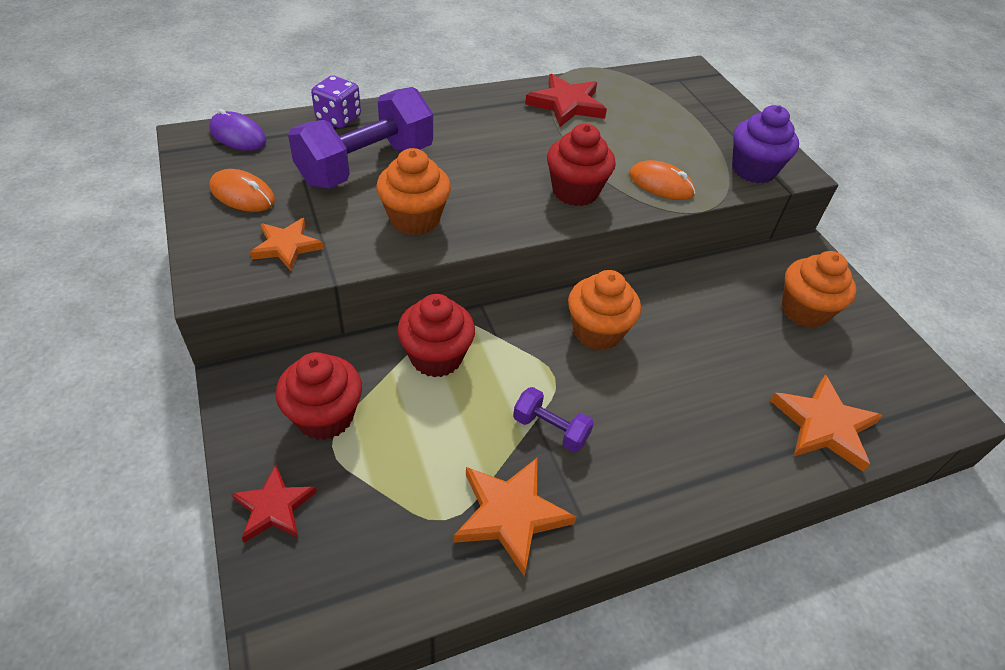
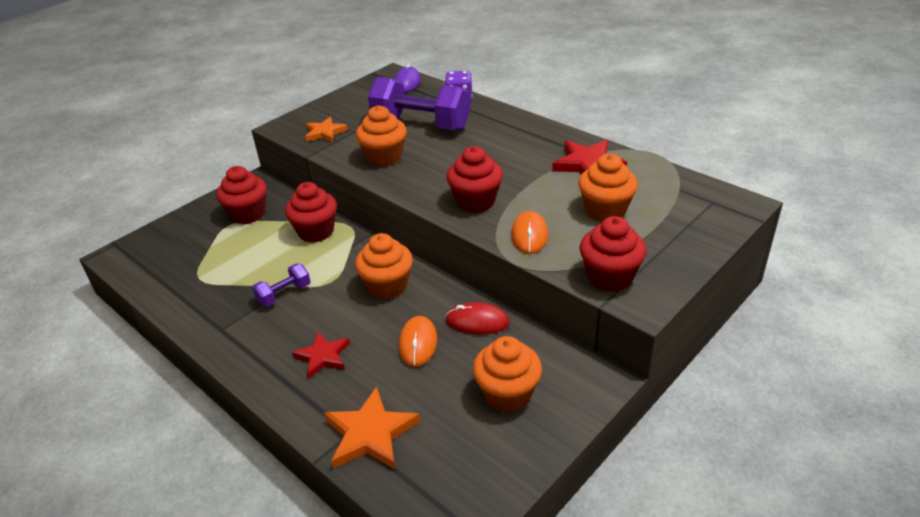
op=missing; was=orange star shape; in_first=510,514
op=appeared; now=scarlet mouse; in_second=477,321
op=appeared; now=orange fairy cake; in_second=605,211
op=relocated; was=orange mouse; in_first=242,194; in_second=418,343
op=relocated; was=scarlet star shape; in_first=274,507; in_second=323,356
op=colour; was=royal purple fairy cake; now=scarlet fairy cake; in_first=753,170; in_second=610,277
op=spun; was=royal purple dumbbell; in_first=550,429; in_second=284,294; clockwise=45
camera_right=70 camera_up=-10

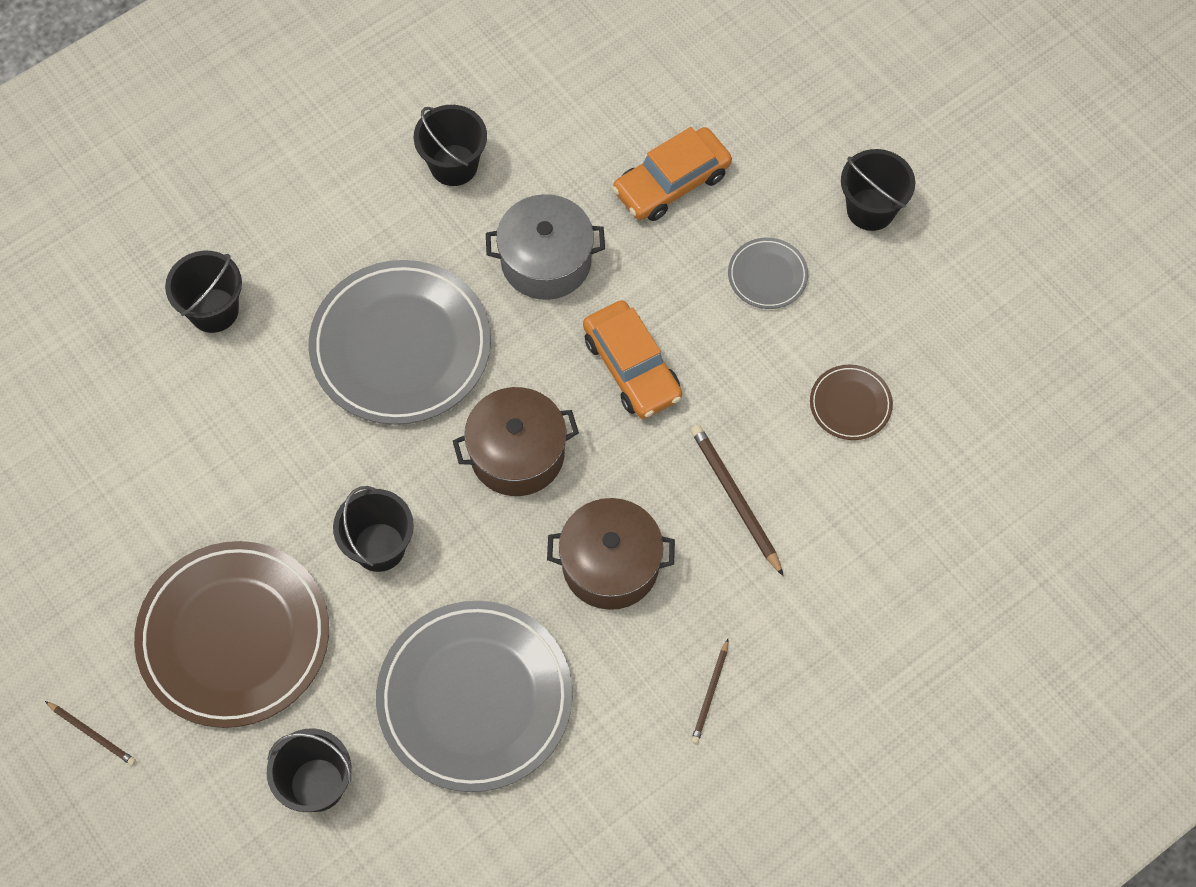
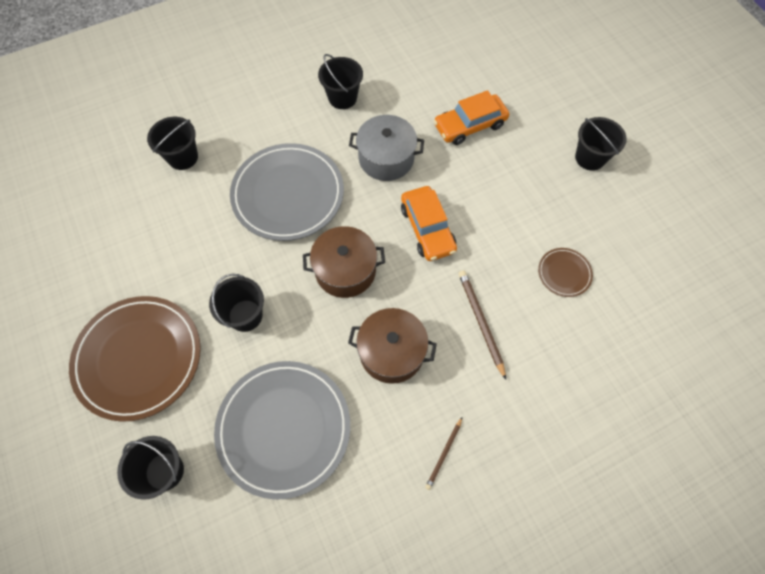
op=missing; was=russet lead pencil; in_first=92,734
op=missing; was=ash-grey flat dish; in_first=767,275
camera_right=10 camera_up=0

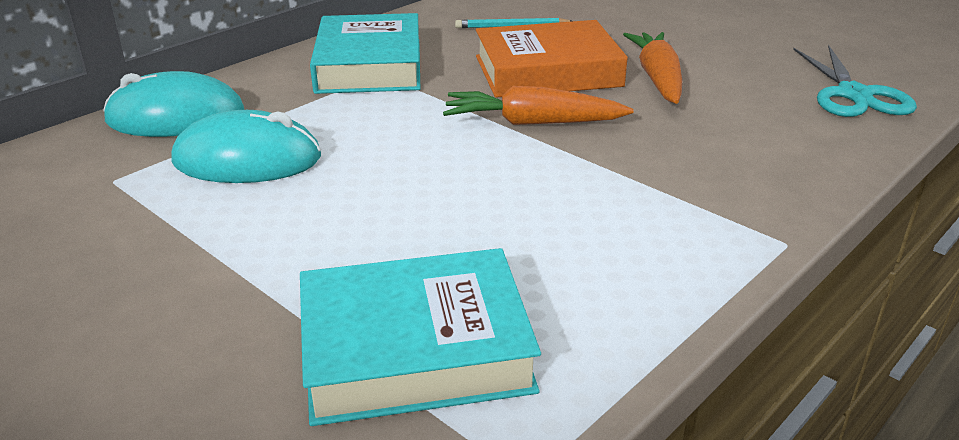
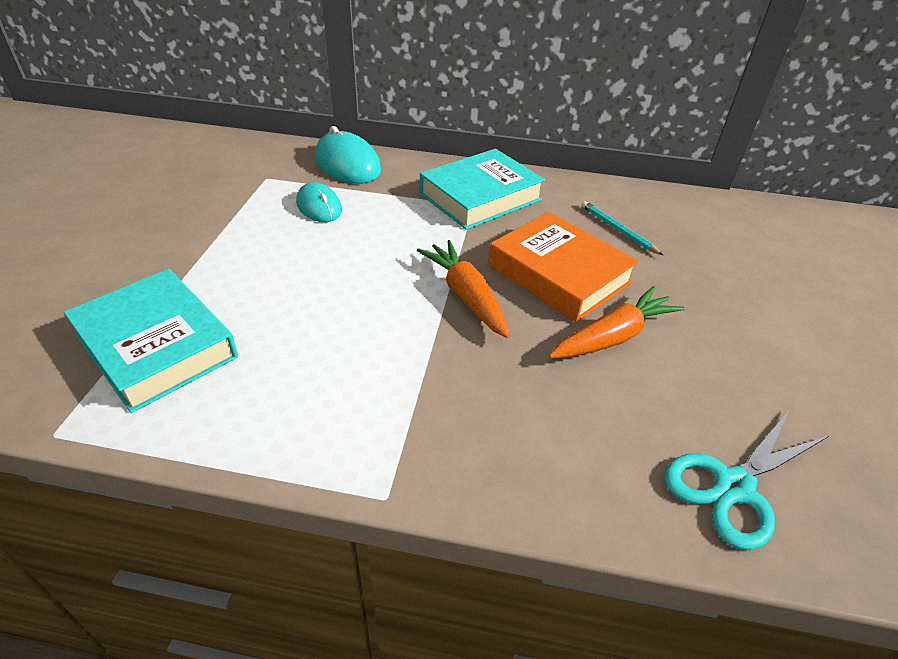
op=size; was=turquoise mouse; in_first=247,159; in_second=319,206; ratio=0.65
camera_right=55 camera_up=10

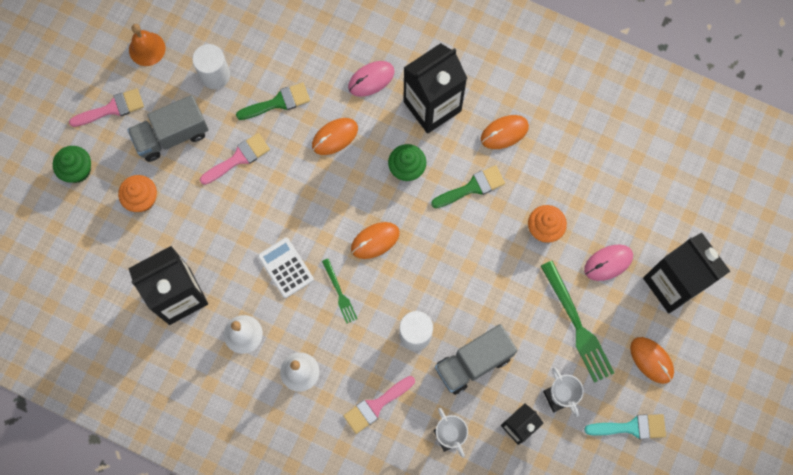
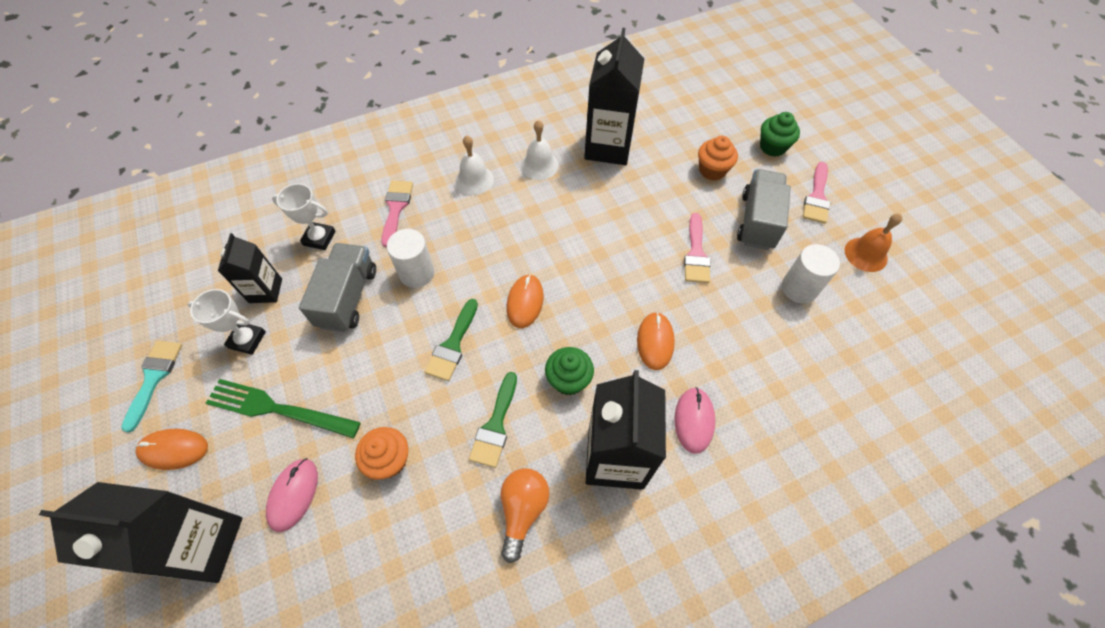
op=missing; was=white calculator; in_first=285,268
op=missing; was=leaf-green table fork; in_first=339,293
op=relocated; was=leaf-green paintbrush; in_first=278,102; in_second=453,345
op=exchanged; was=orange mouse; now=orange bulb; in_first=504,132; in_second=522,510
op=spun; was=turquoise paintbrush; in_first=631,427; in_second=154,378; clockwise=150
camera_right=130 camera_up=-15

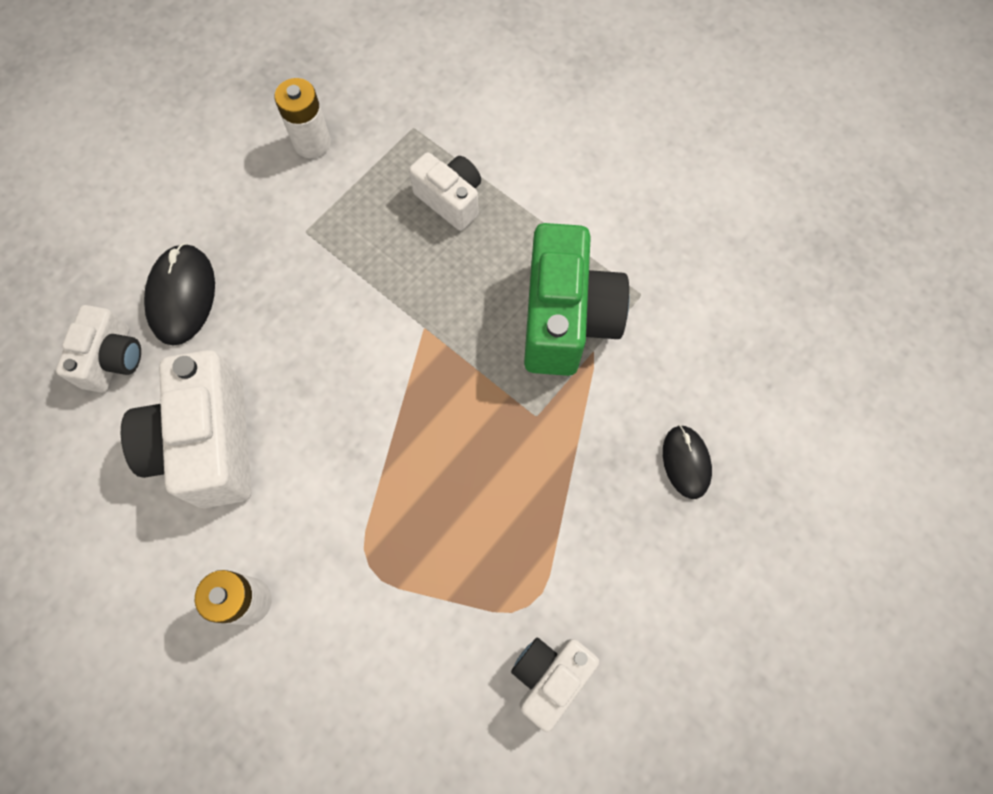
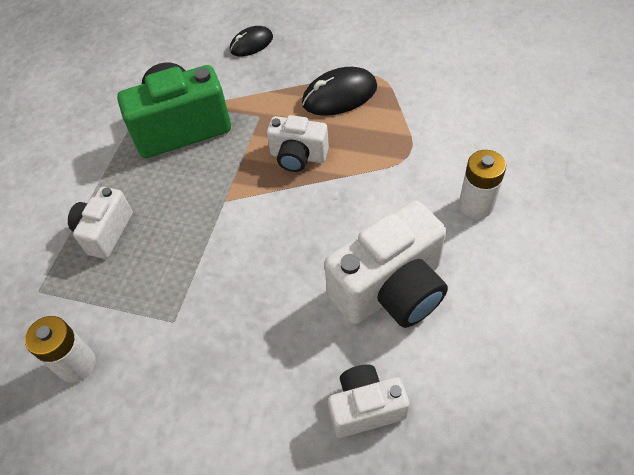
op=relocated; was=black mouse; in_first=182,296; in_second=339,95
op=relocated; was=white photo camera; in_first=549,676; in_second=298,156
camera_right=-110 camera_up=-15

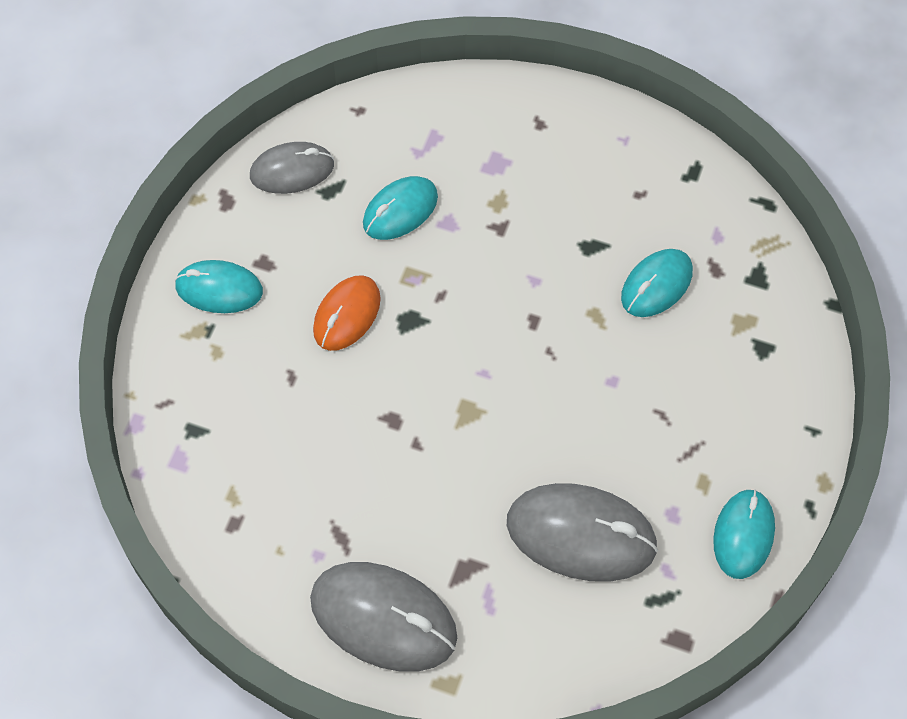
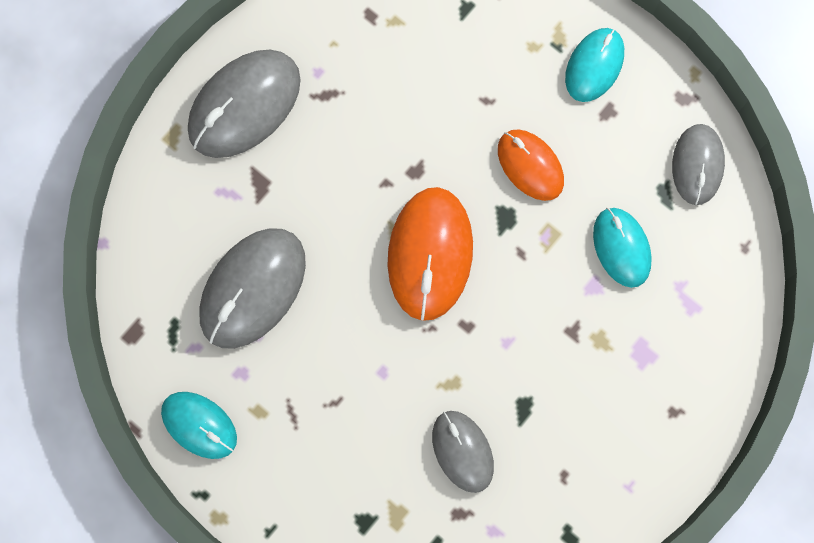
op=appeared; now=orange mouse; in_second=430,254
op=colour; was=turquoise mouse; now=ash-grey mouse; in_first=656,285; in_second=462,451
camera_right=110 camera_up=15

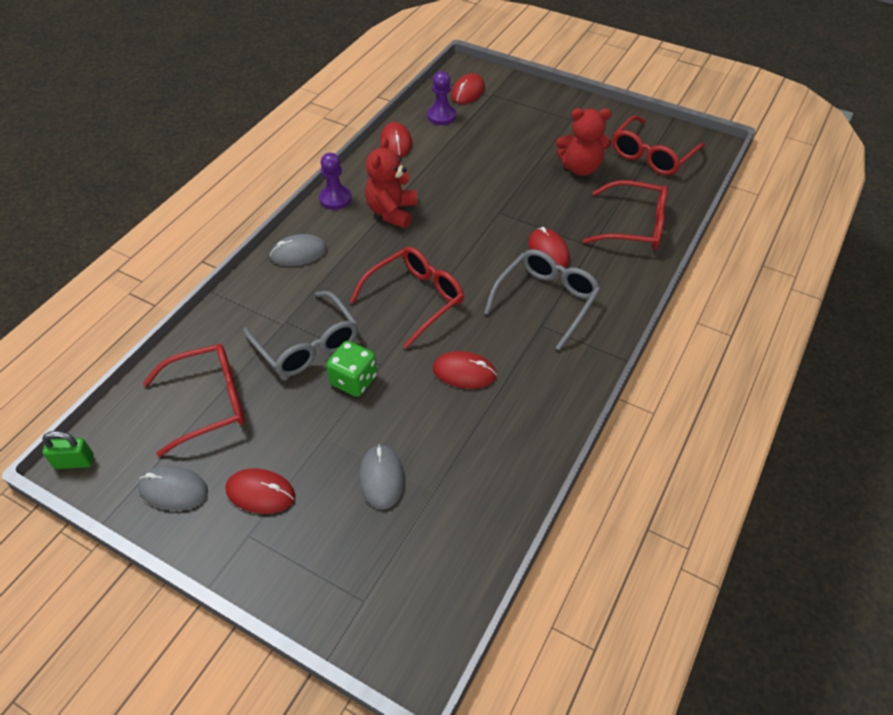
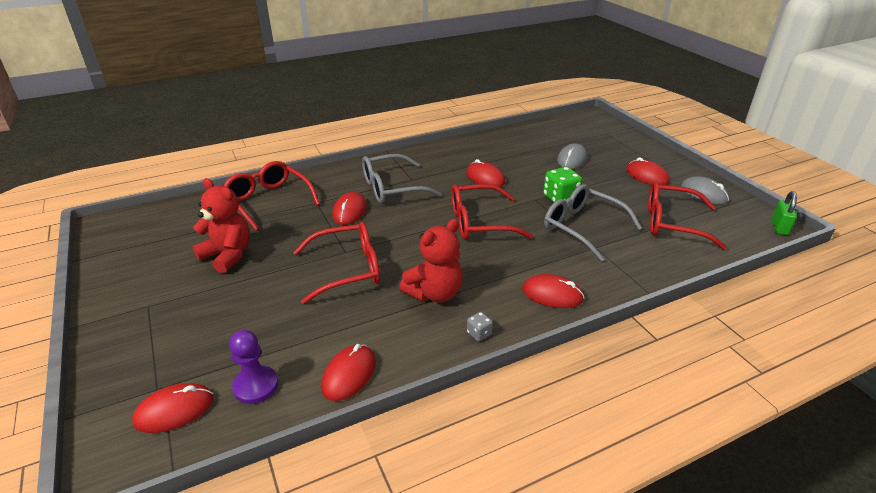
op=relocated; was=scarlet eyeglasses; in_first=652,155; in_second=348,269
op=exchanged; was=royal purple pawn; now=ash-grey dice; in_first=335,199; in_second=479,333
op=colour; was=ash-grey mouse; now=scarlet mouse; in_first=299,253; in_second=552,294
op=spun; was=leaf-green lock; in_first=74,462; in_second=779,227; clockwise=75
op=spun; was=ash-grey eyeglasses; in_first=307,345; in_second=582,227; clockwise=-45
camera_right=-145 camera_up=-15

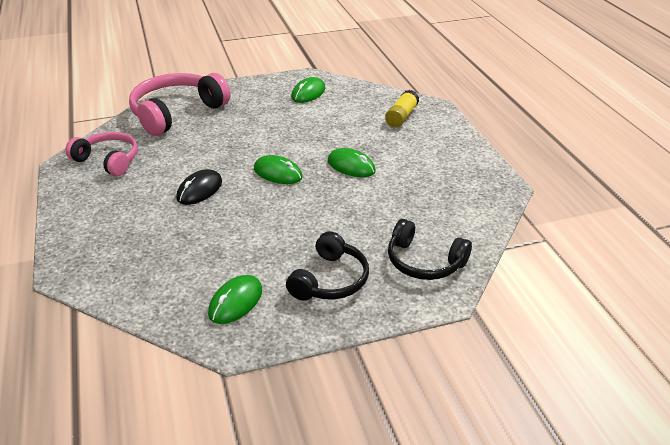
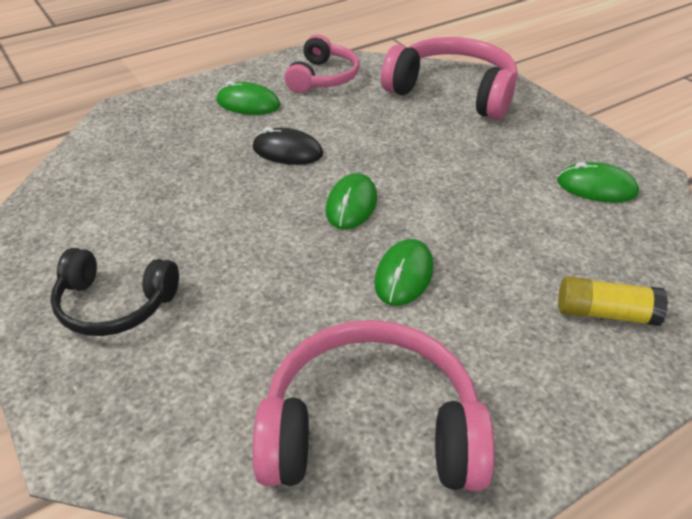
op=missing; was=black headset; in_first=424,262
op=appeared; now=pink headset; in_second=371,428
op=relocated; was=leaf-green mouse; in_first=235,302; in_second=248,103
camera_right=75 camera_up=5

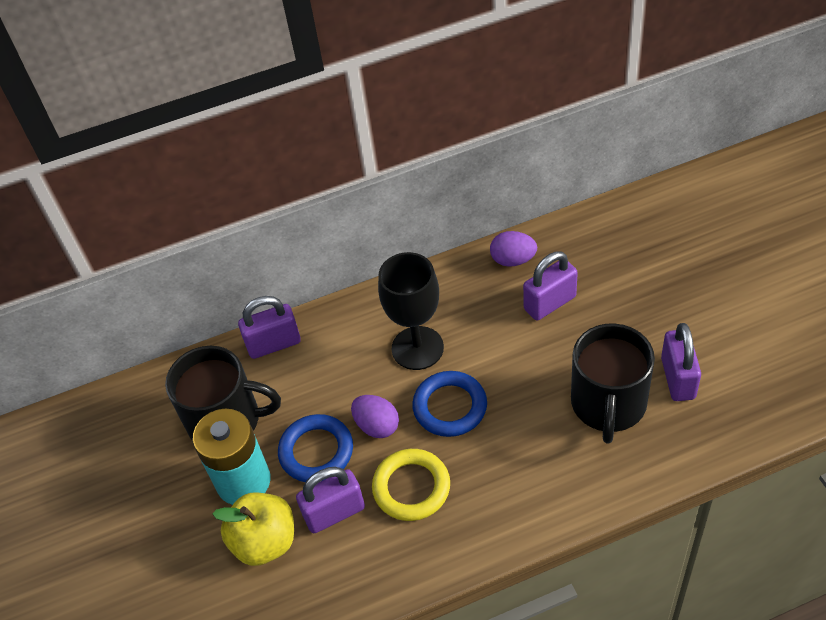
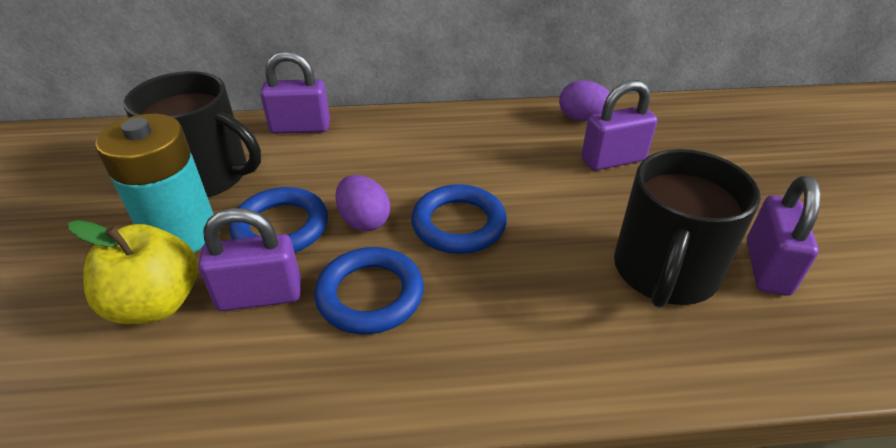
op=missing; was=black wine glass; in_first=417,348
op=colour; was=yellow hoop; now=blue hoop; in_first=411,487; in_second=370,295
camera_right=10 camera_up=-10

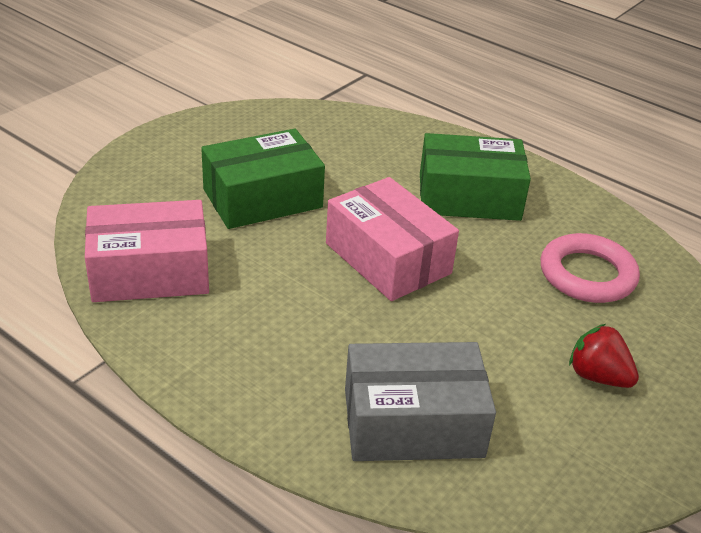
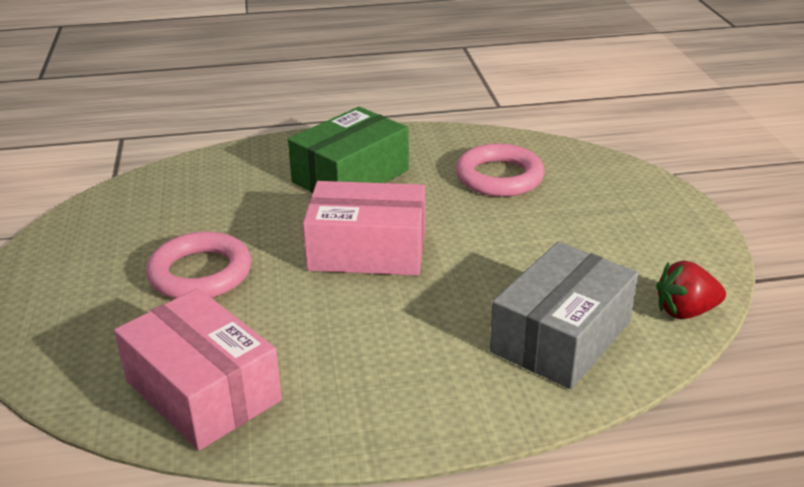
op=relocated; was=scarlet strawberry; in_first=598,376; in_second=685,311
op=exchanged; was=leaf-green box; now=pink hoop; in_first=262,198; in_second=200,273
op=spun; was=pink box; in_first=150,272; in_second=202,390; clockwise=-75
camera_right=-45 camera_up=-5

